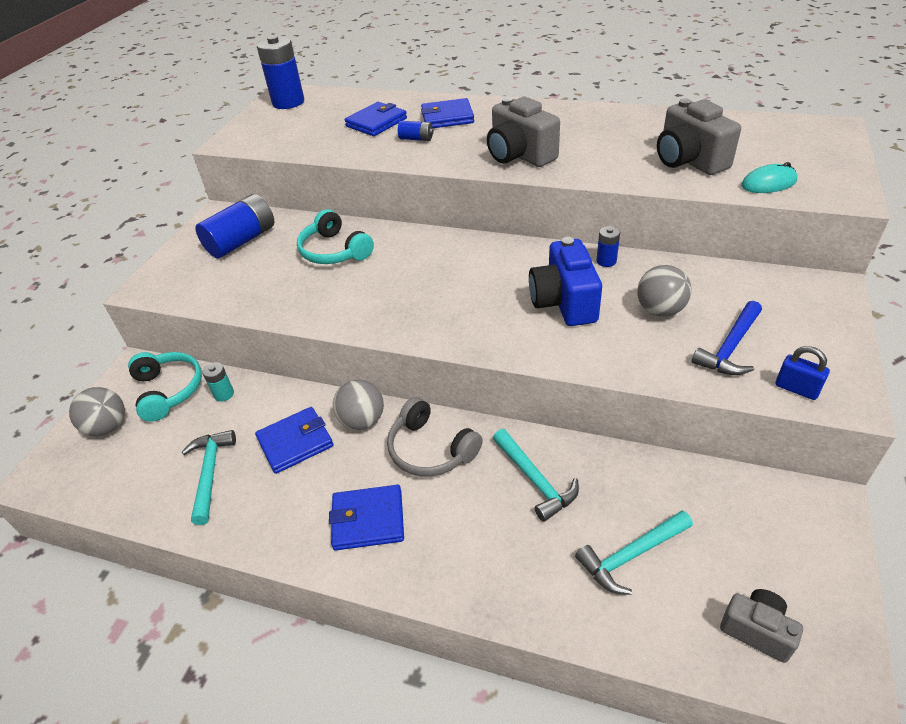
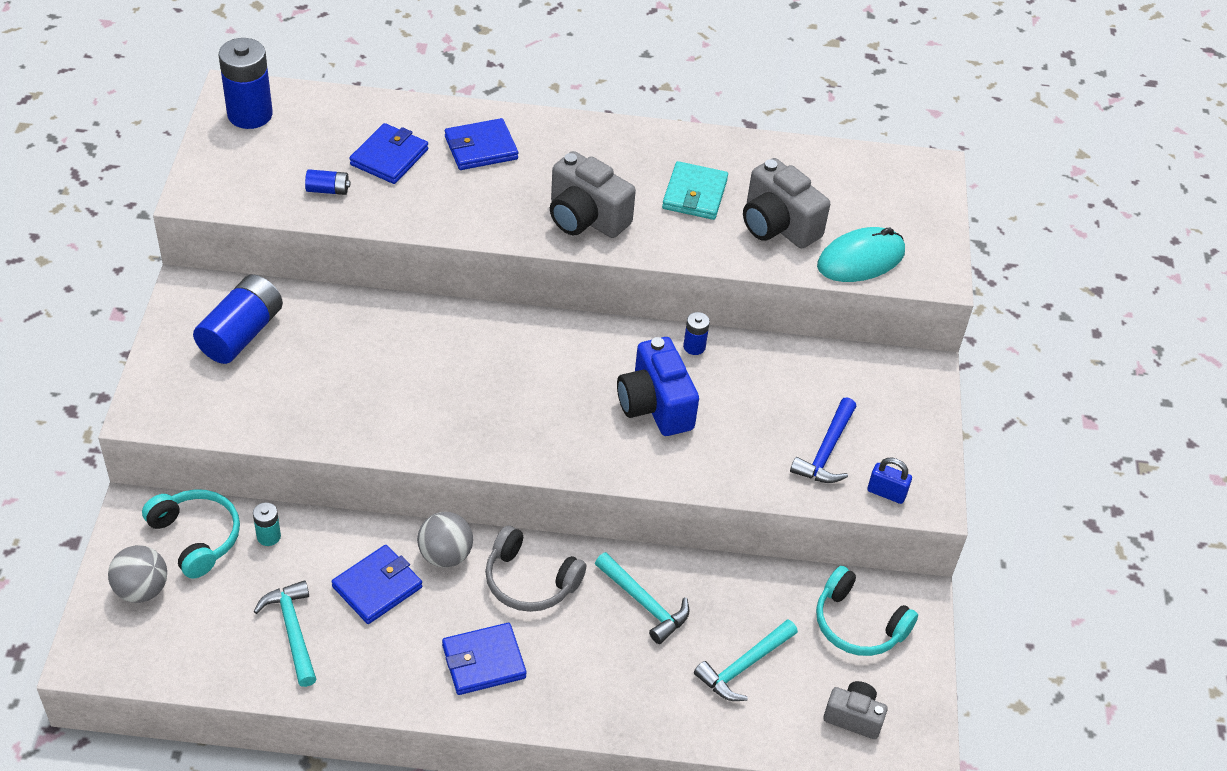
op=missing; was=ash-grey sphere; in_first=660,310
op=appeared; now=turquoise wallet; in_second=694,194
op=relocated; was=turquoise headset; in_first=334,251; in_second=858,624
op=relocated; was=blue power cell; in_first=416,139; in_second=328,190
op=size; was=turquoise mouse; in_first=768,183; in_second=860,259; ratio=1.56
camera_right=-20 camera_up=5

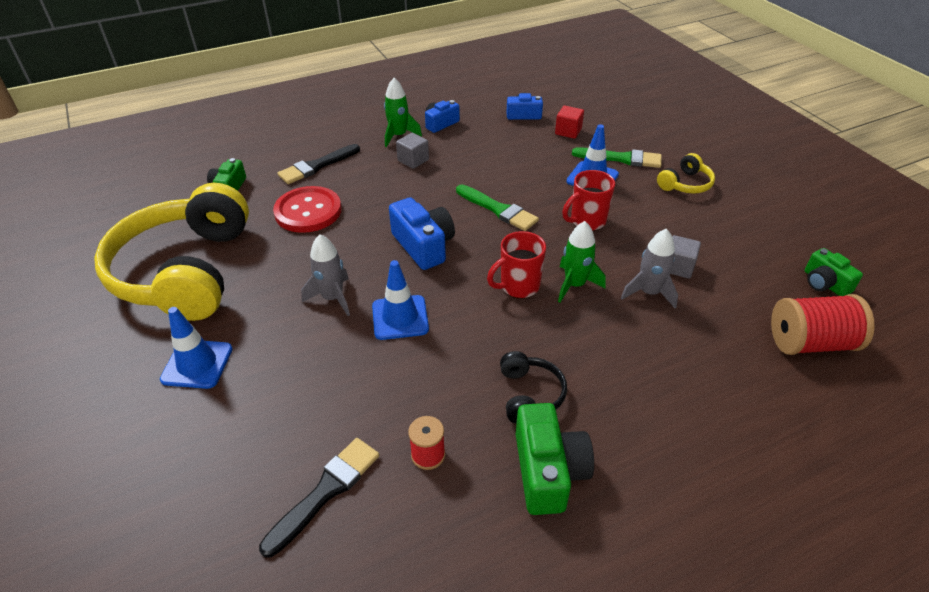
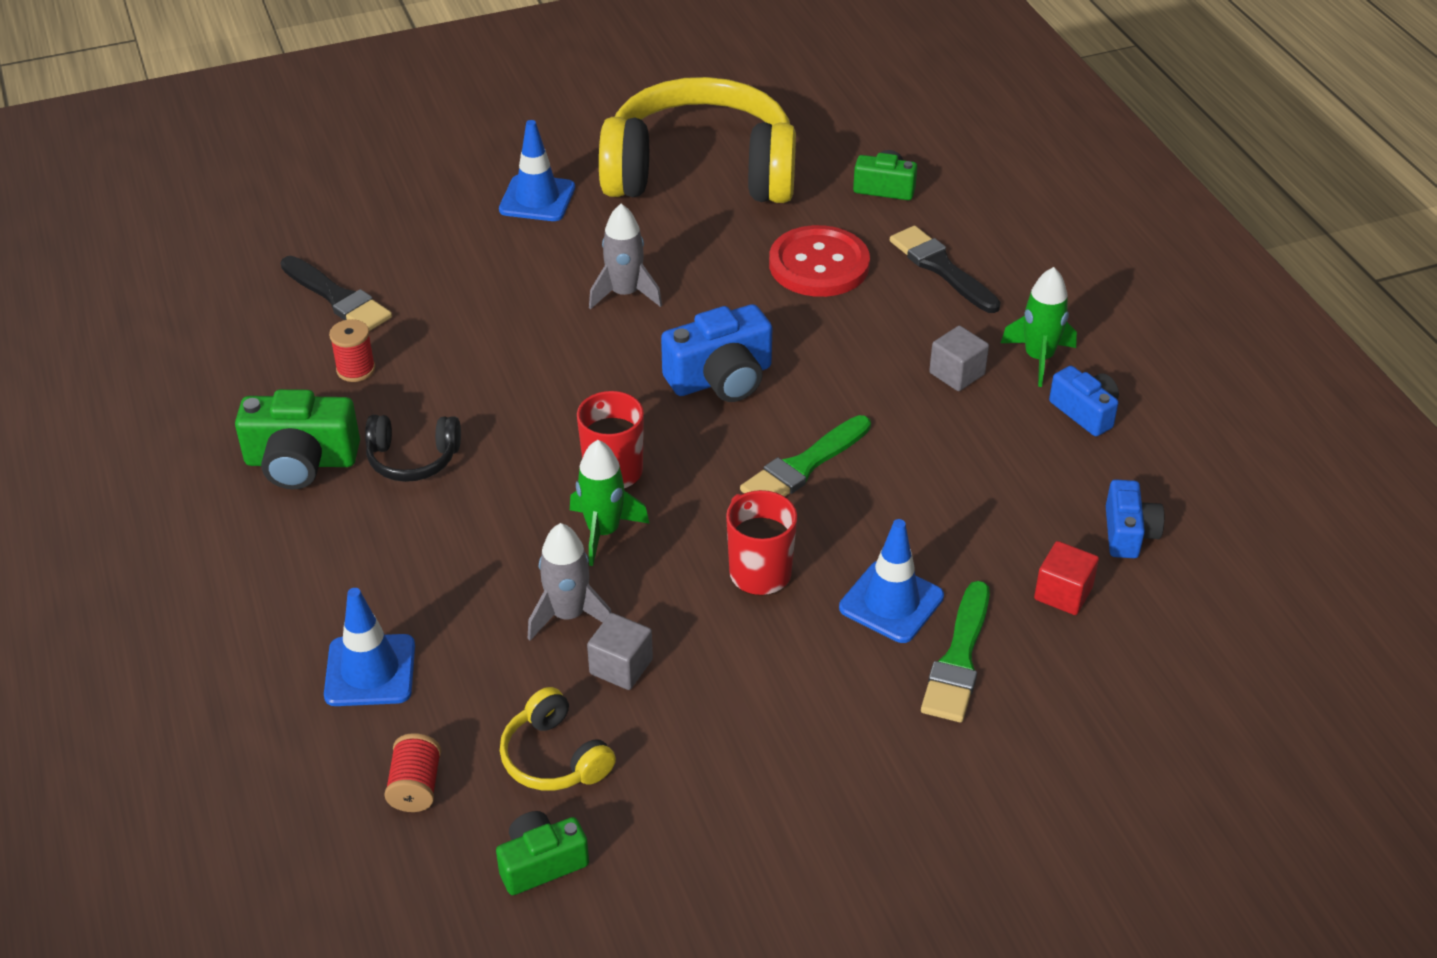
op=relocated; was=blue road cone; in_first=400,317; in_second=370,671
op=relocated; was=yellow headset; in_first=685,184; in_second=554,757
op=size; was=scarlet spool; in_first=810,343; in_second=416,786; ratio=0.53
camera_right=95 camera_up=0

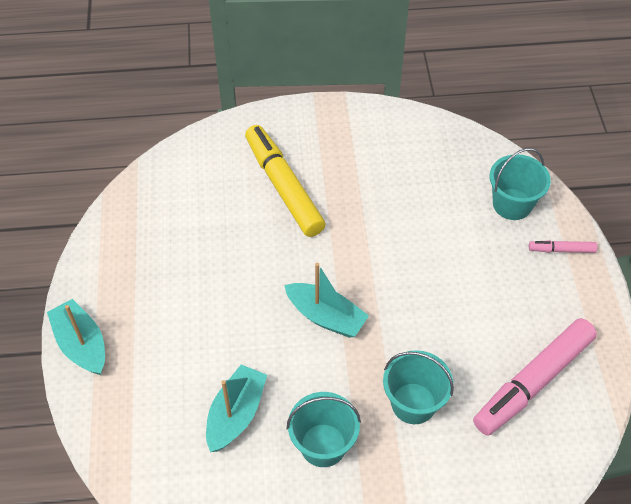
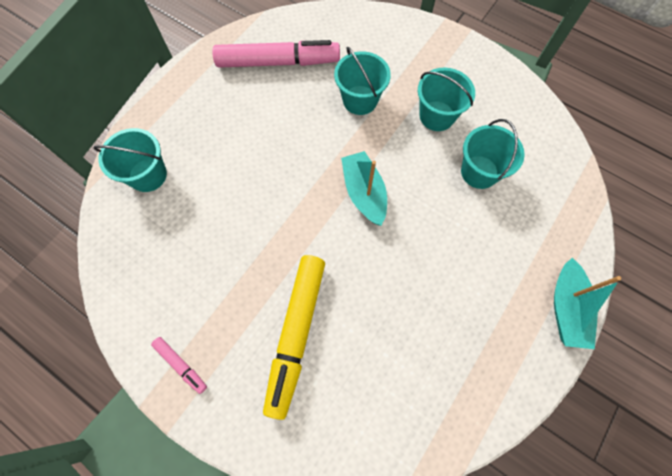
op=relocated; was=pink marker pen; in_first=561,250; in_second=181,365
op=exchanged; was=turquoise toy boat; now=turquoise sand bucket; in_first=236,414; in_second=479,172
camera_right=-140 camera_up=15

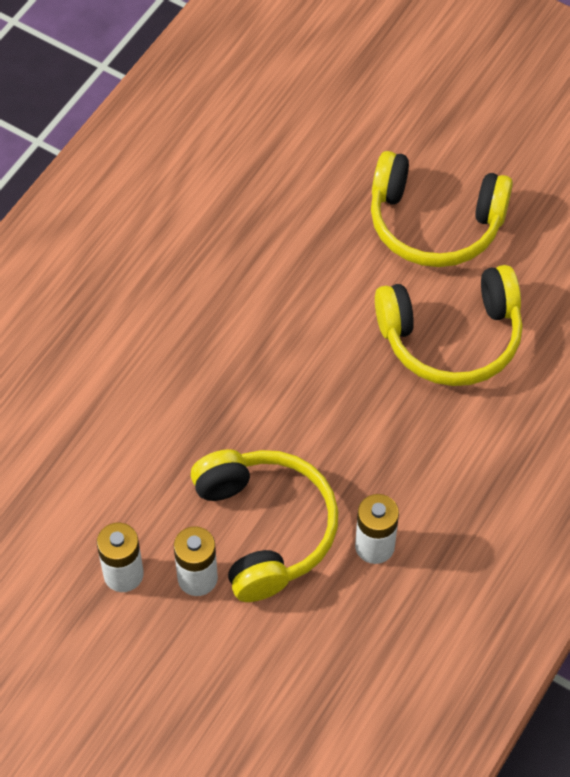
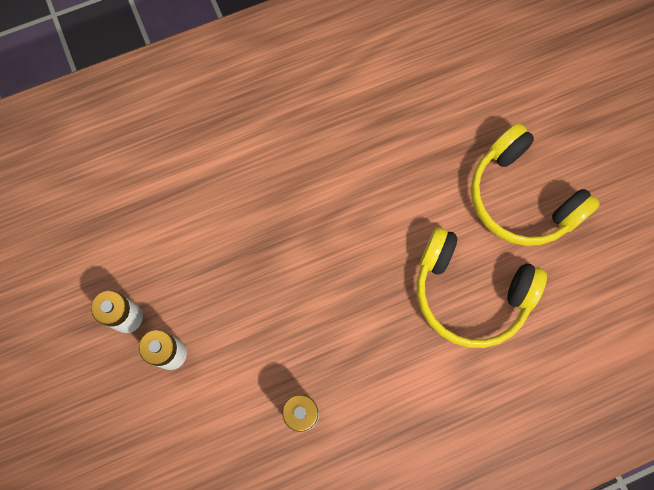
op=missing; was=yellow headset; in_first=265,529
camera_right=35 camera_up=15

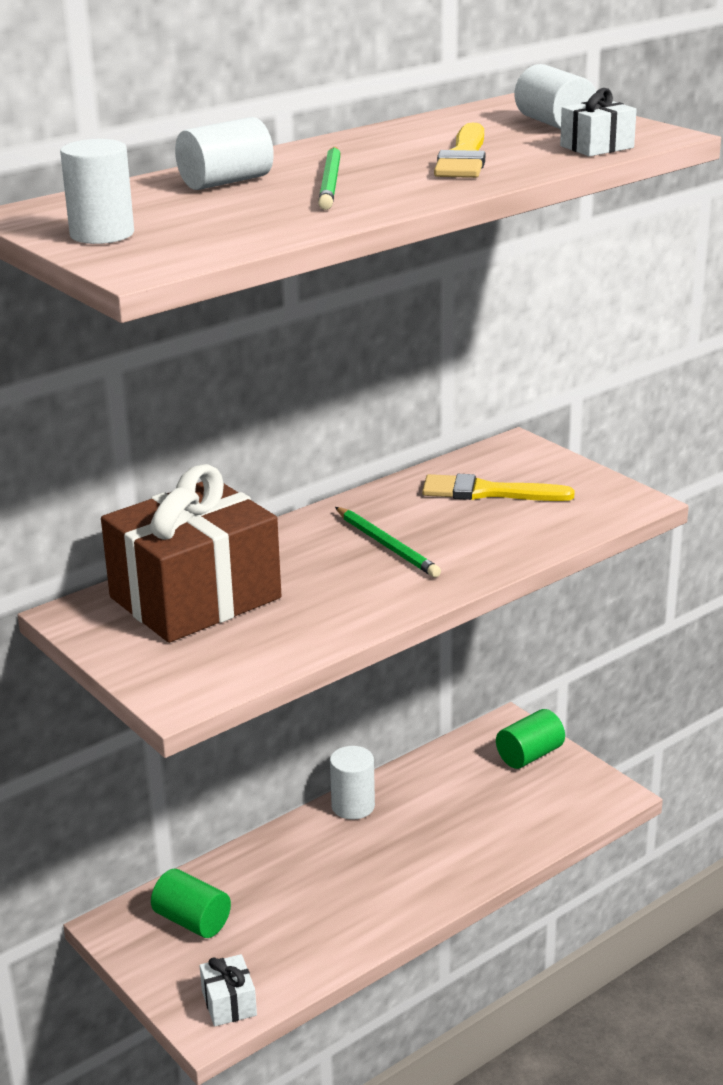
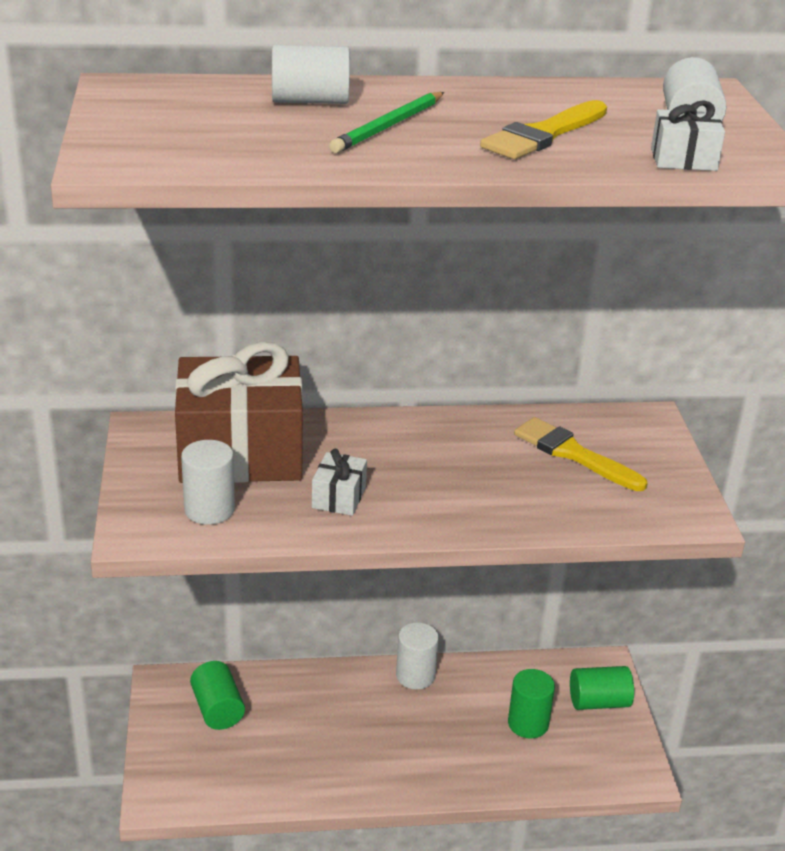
op=missing; was=leaf-green lead pencil; in_first=387,545
op=appeared; now=leaf-green cylinder; in_second=528,723
op=relocated; was=white cylinder; in_first=102,234; in_second=209,509
op=relocated; was=white wrapped gift; in_first=229,1003; in_second=339,497
camera_right=30 camera_up=5

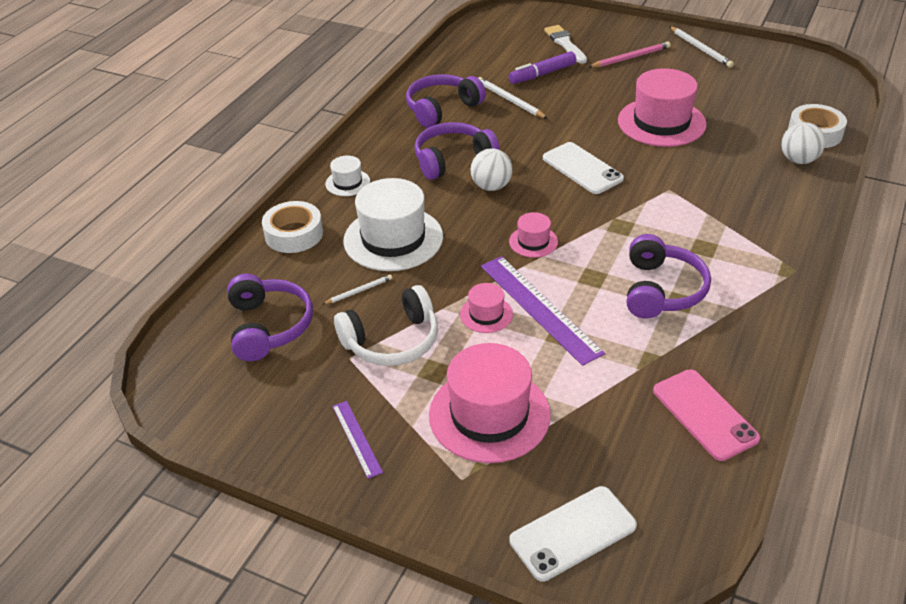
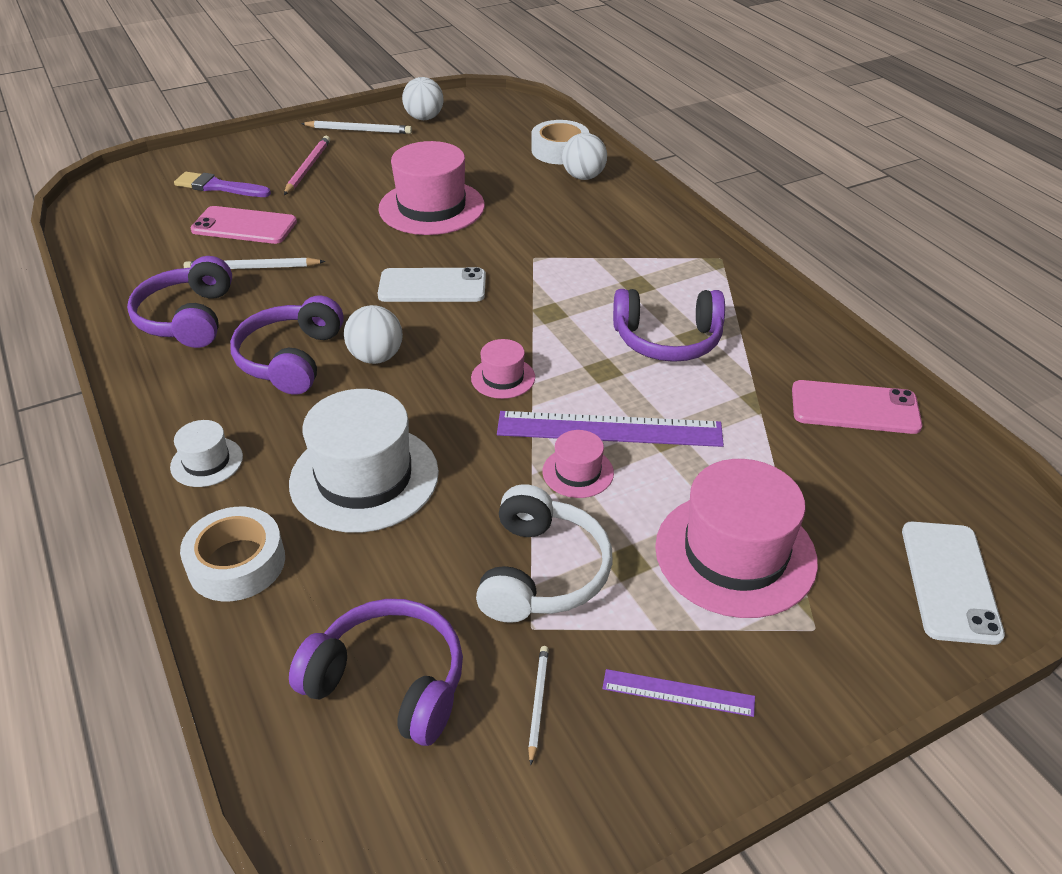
op=appeared; now=white sphere; in_second=424,118
op=relocated; was=white lead pencil; in_first=359,291; in_second=538,703
op=exchanged; was=royal purple marker pen; now=pink smartphone; in_first=542,74; in_second=244,226
op=colour; was=white paintbrush; now=royal purple paintbrush; in_first=565,43; in_second=218,187
op=spun; was=royal purple headset; in_first=661,290; in_second=667,340; clockwise=135
camera_right=-55 camera_up=0

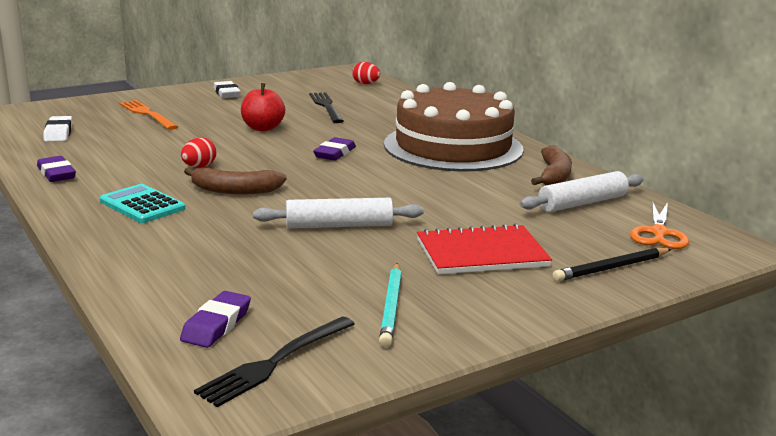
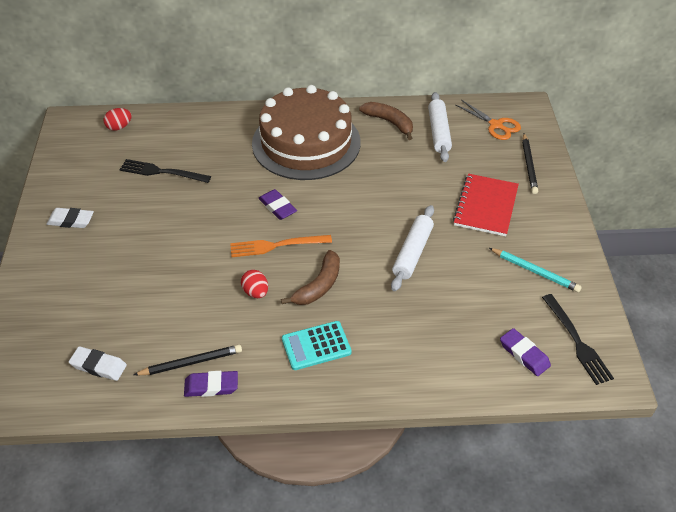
op=missing; was=scarlet apple; in_first=262,128
op=appeared; now=black lead pencil; in_second=191,362
op=relocated; was=orange table fork; in_first=147,114; in_second=276,246
camera_right=-60 camera_up=25

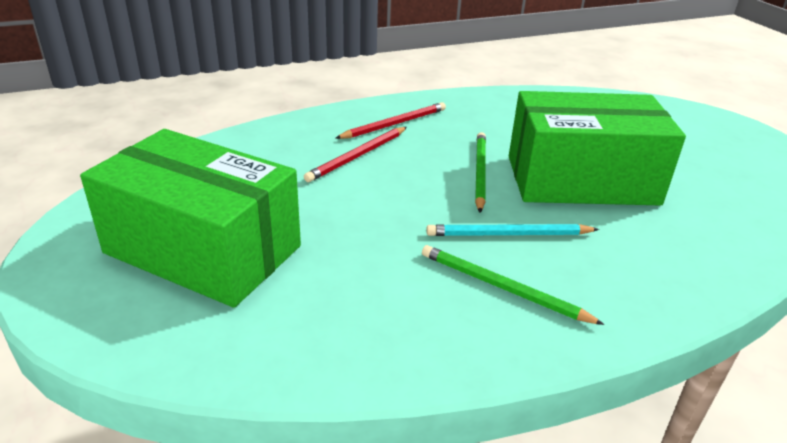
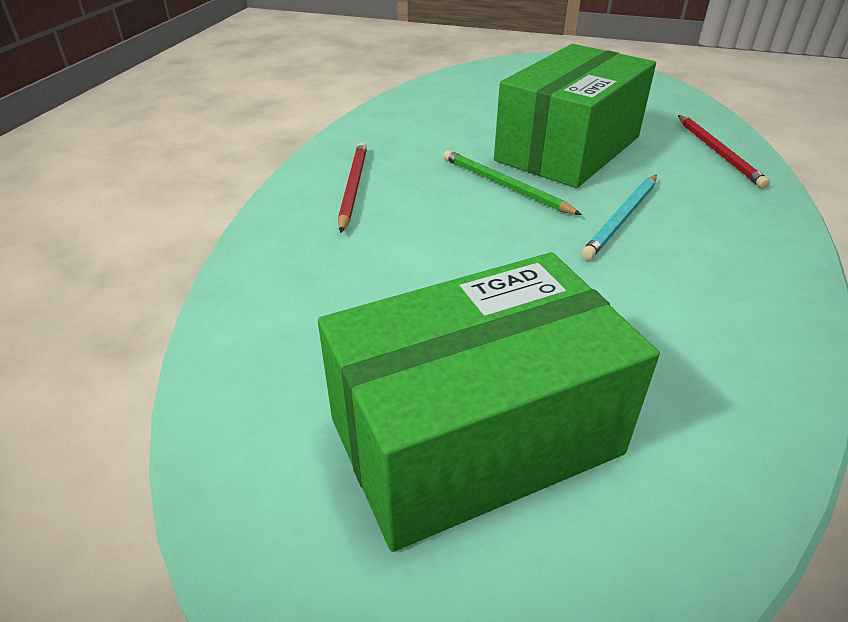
op=missing; was=leaf-green lead pencil; in_first=502,287
op=relocated; was=scarlet lead pencil; in_first=357,156; in_second=718,153
camera_right=-50 camera_up=5

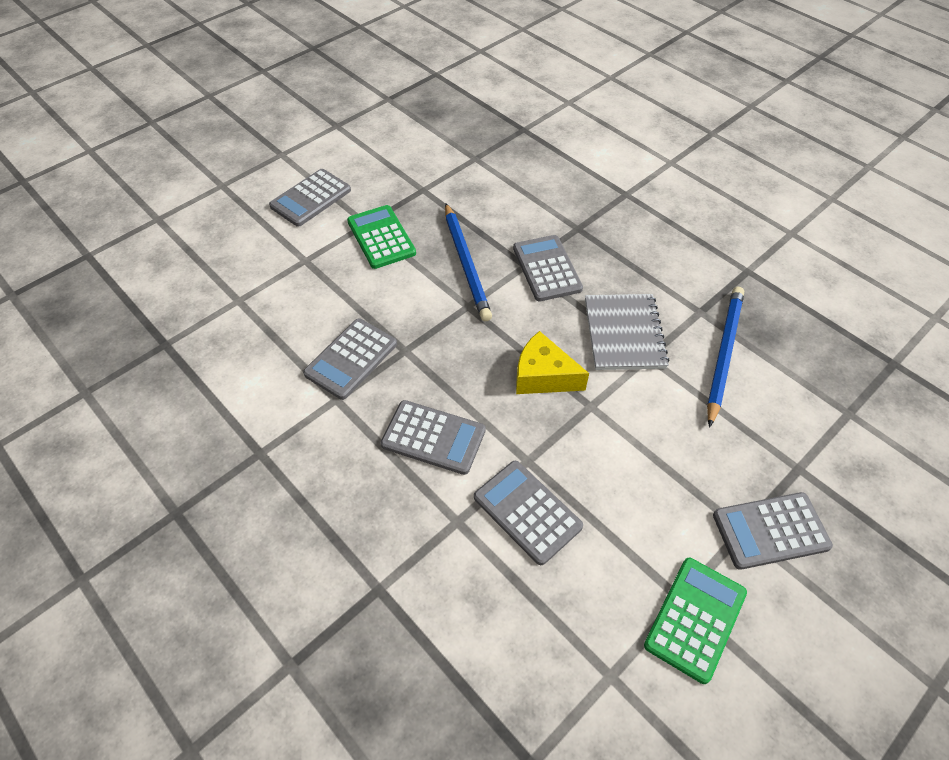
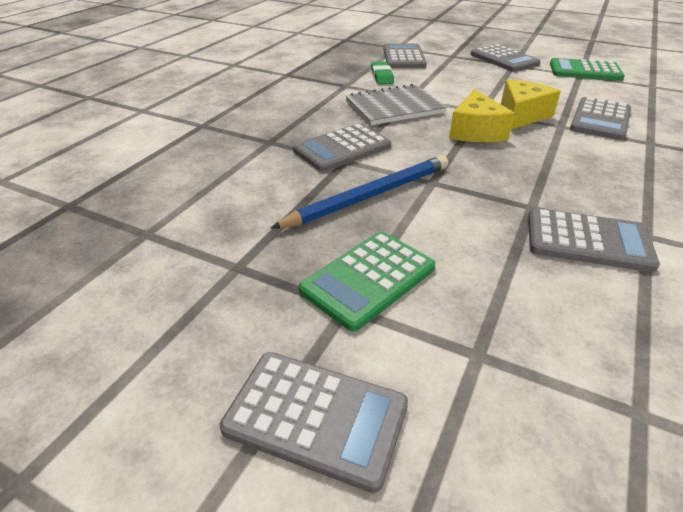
op=appeared; now=yellow piece of cheese; in_second=521,115
op=relocated; was=ash-grey calculator; in_first=433,437; in_second=403,57
op=exchanged; was=blue lead pencil; now=leaf-green gum eraser; in_first=723,354; in_second=382,76
camera_right=-110 camera_up=-15

